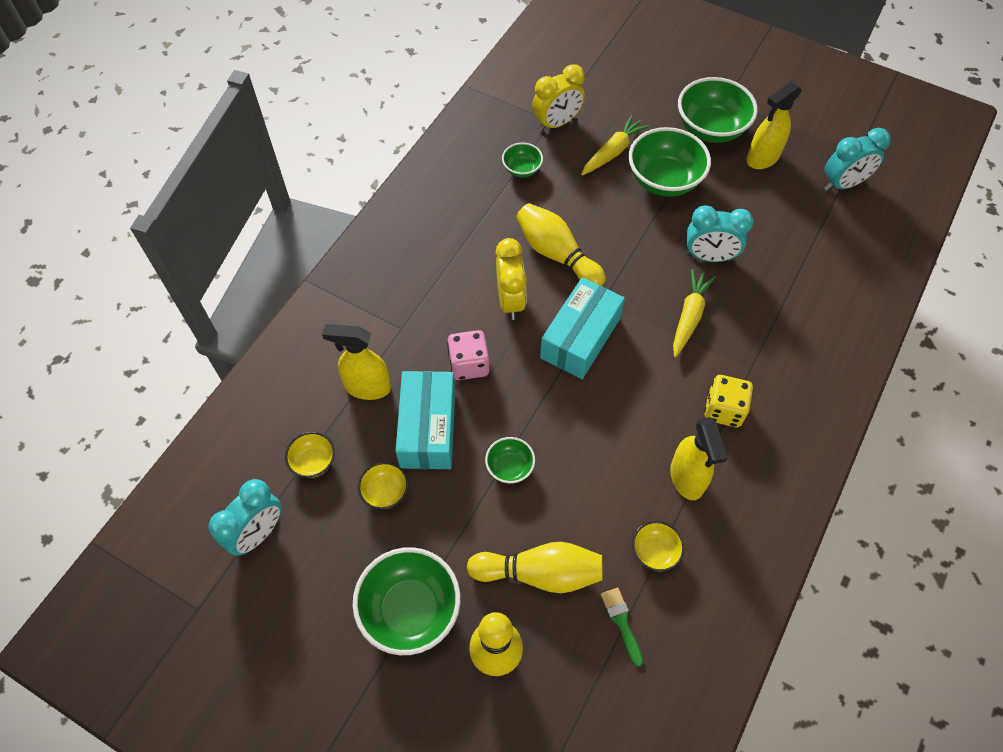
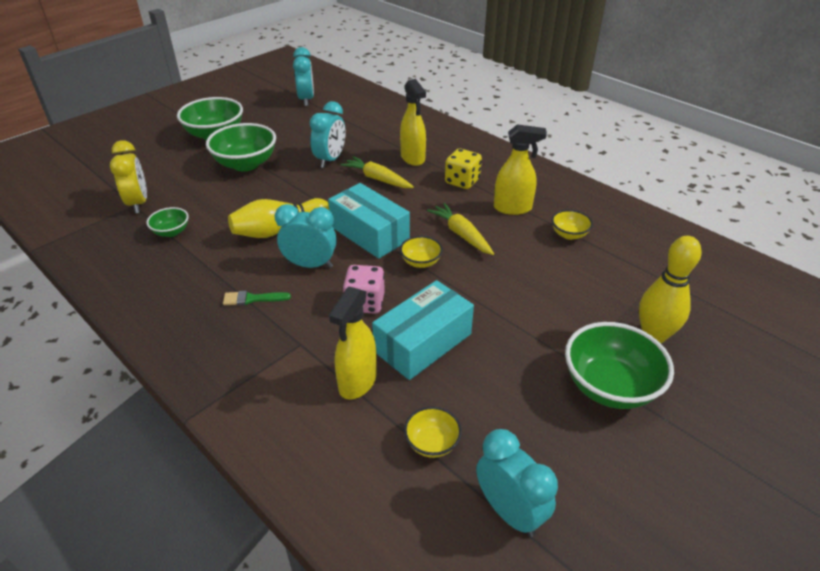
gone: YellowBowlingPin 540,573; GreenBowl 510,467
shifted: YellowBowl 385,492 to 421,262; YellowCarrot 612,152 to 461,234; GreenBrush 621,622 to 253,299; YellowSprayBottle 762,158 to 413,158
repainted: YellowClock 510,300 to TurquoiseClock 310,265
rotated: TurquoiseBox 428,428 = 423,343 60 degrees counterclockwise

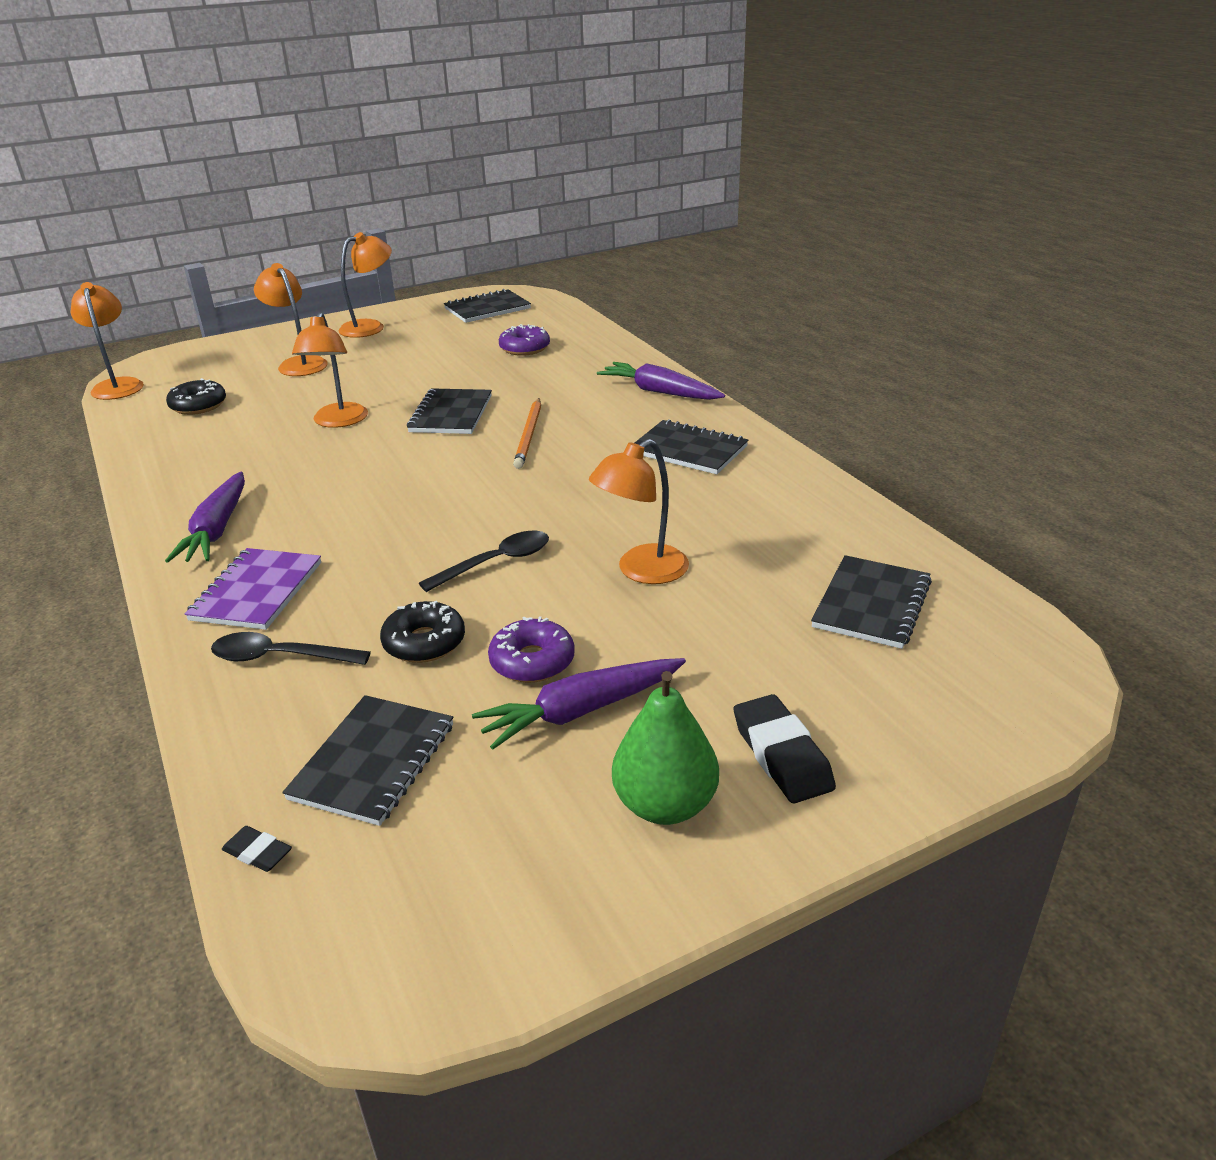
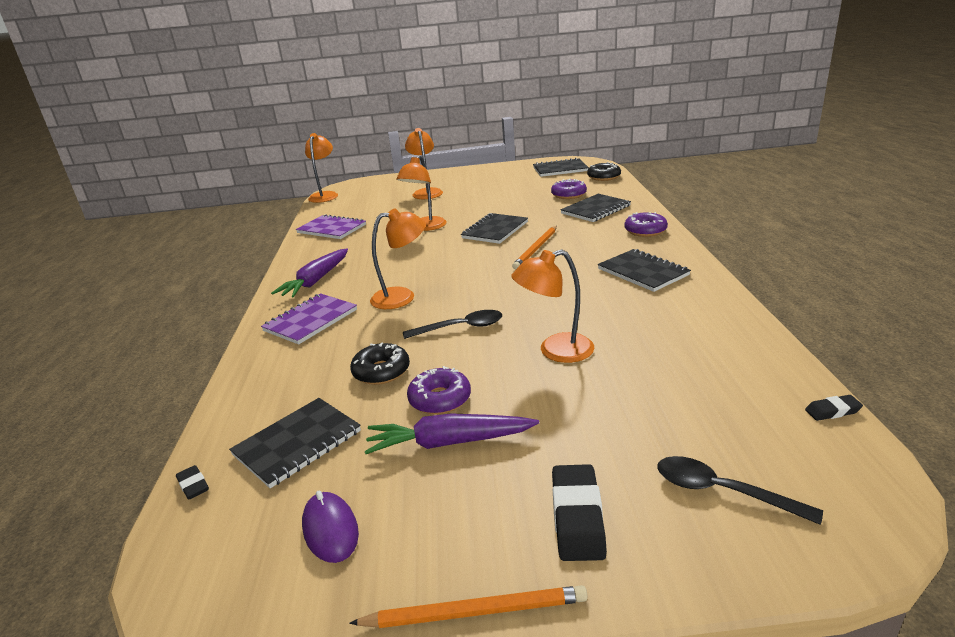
gone: GreenPear 665,805
new: PurpleNotebook 331,229; PurpleMouse 330,529; OrangePencil 475,611; BlackEraser 832,411
shifted: BlackDonut 198,406 to 604,177; BlackSpoon 280,657 to 722,491; OrangeLamp 370,327 to 402,297; BlackNotebook 871,604 to 595,210
swapped: PurpleCarrot 660,392 to PurpleDonut 645,231

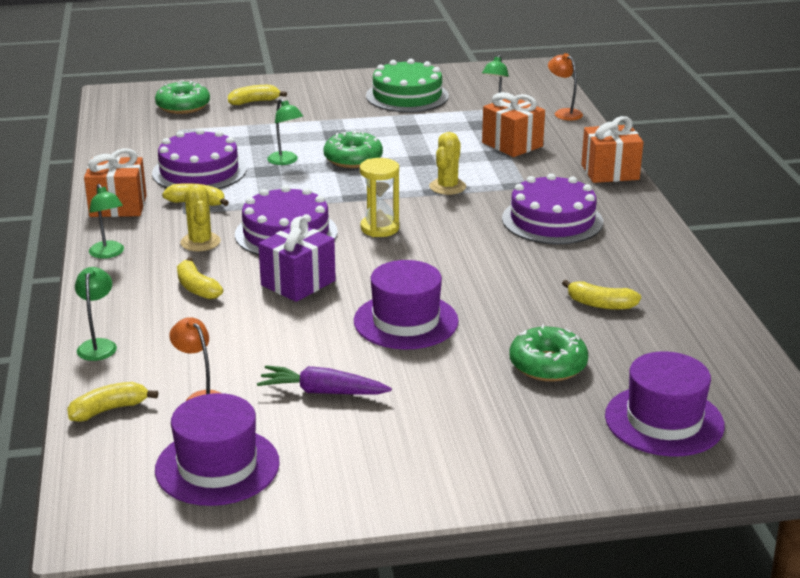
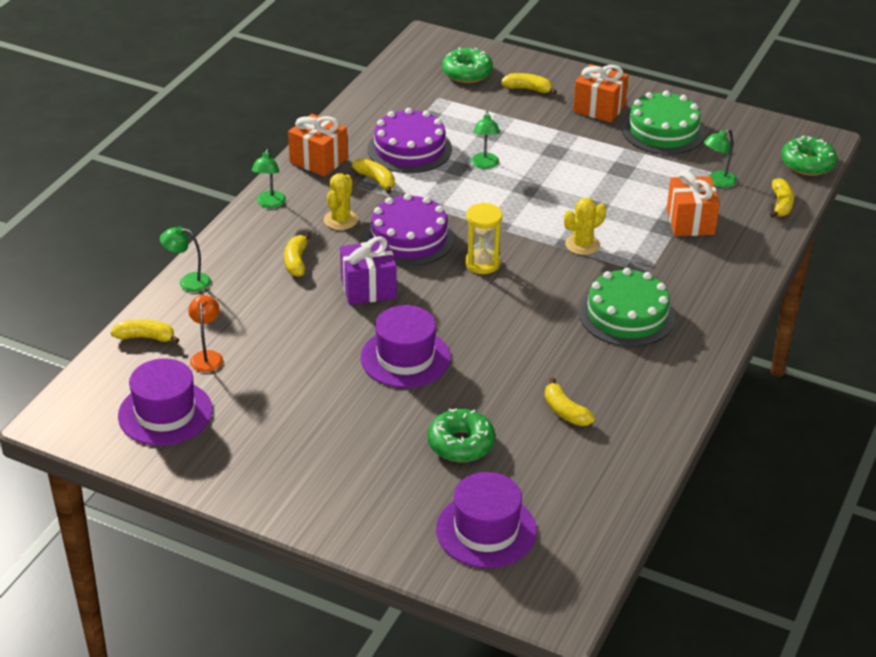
gone: PurpleCarrot 322,392
shifted: GreenDonut 353,159 to 807,164; OrangeGift 610,172 to 599,108
swapped: OrangeLamp 564,113 to YellowBanana 781,205
repainted: PurpleCake 552,220 to GreenCake 627,315
rotated: GreenLamp 98,345 = 188,282 120 degrees counterclockwise

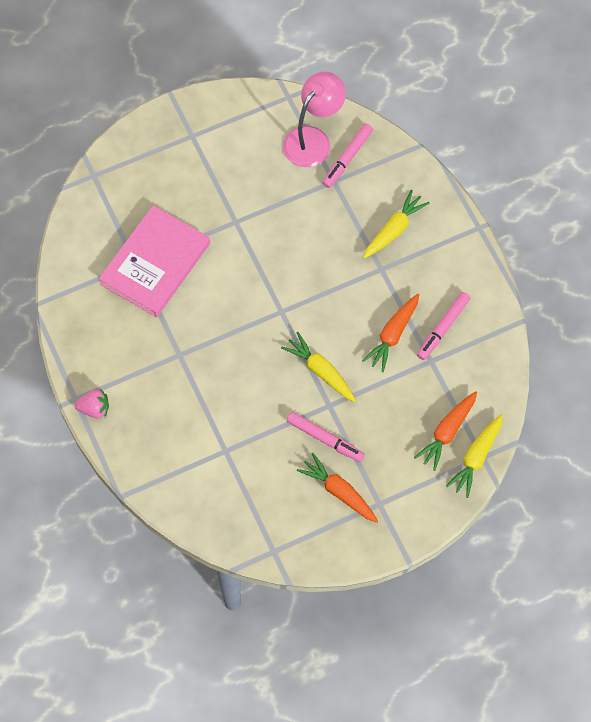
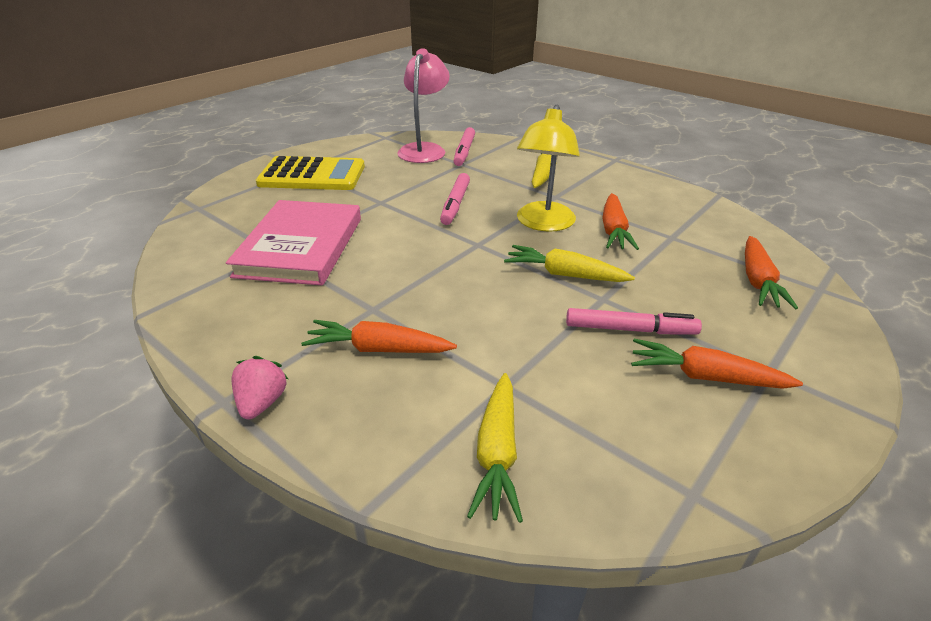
new: YellowCalculator 312,175; OrangeCarrot 379,349; YellowLamp 543,224
shifted: PinkMarker 443,328 to 455,204; YellowCarrot 476,457 to 497,453
rotated: PinkStrawberry 94,409 = 262,403 60 degrees counterclockwise

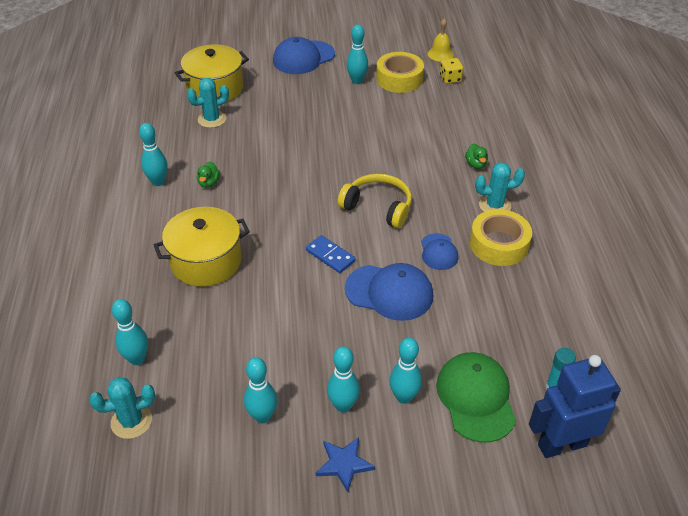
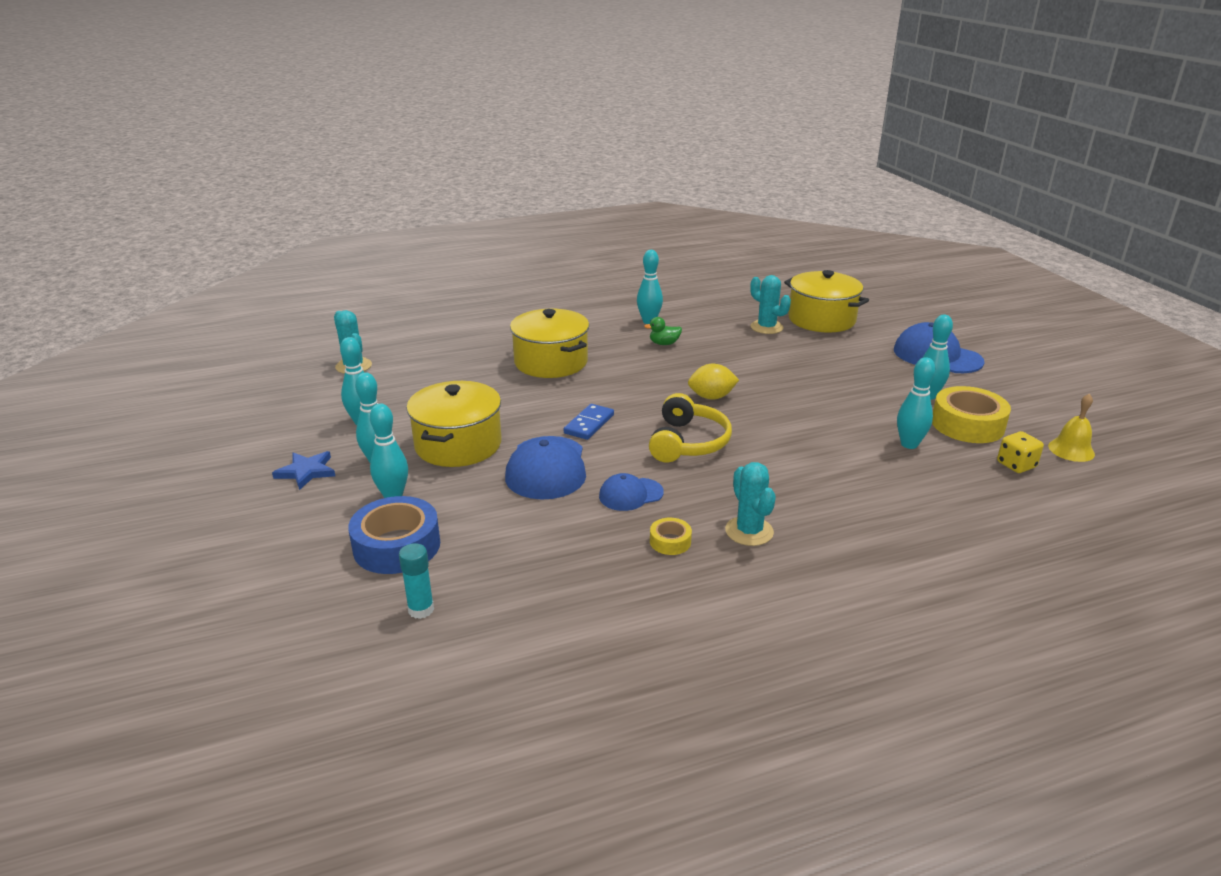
gone: GreenDuck 476,164; BlueRobot 562,444
new: YellowPot 458,445; YellowLemon 711,397
shifted: TurquoiseBowlingPin 137,359 to 909,444
swapped: GreenCap 476,398 to BlueTape 397,546
scaled: YellowTape 499,244 = 670,541 x0.49

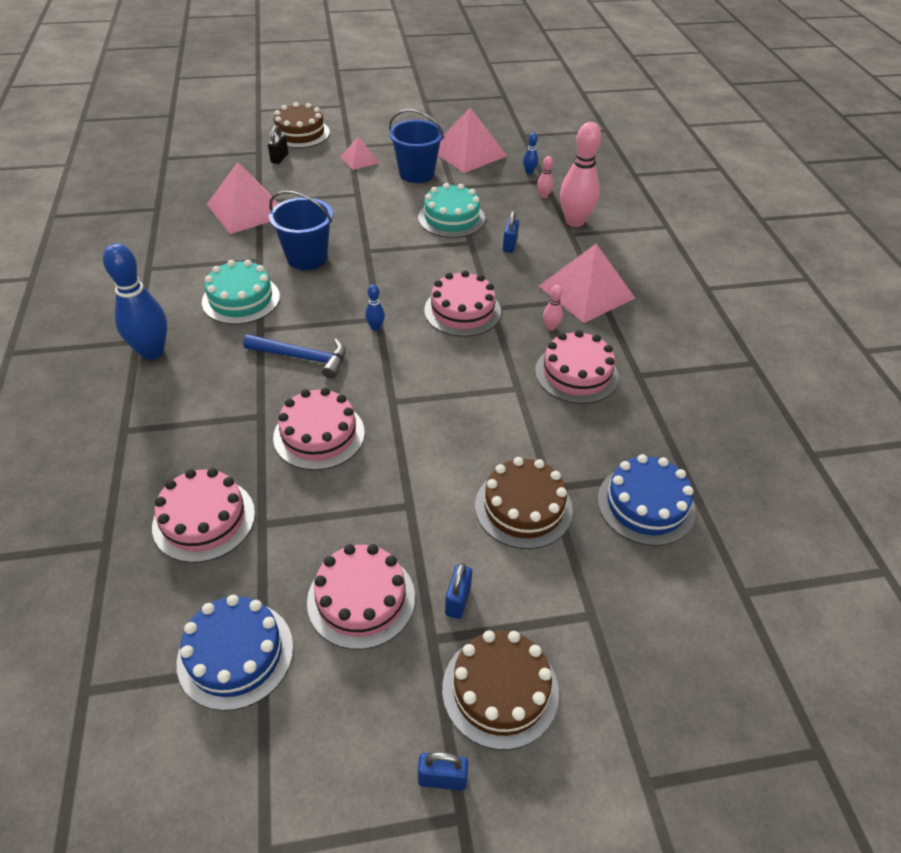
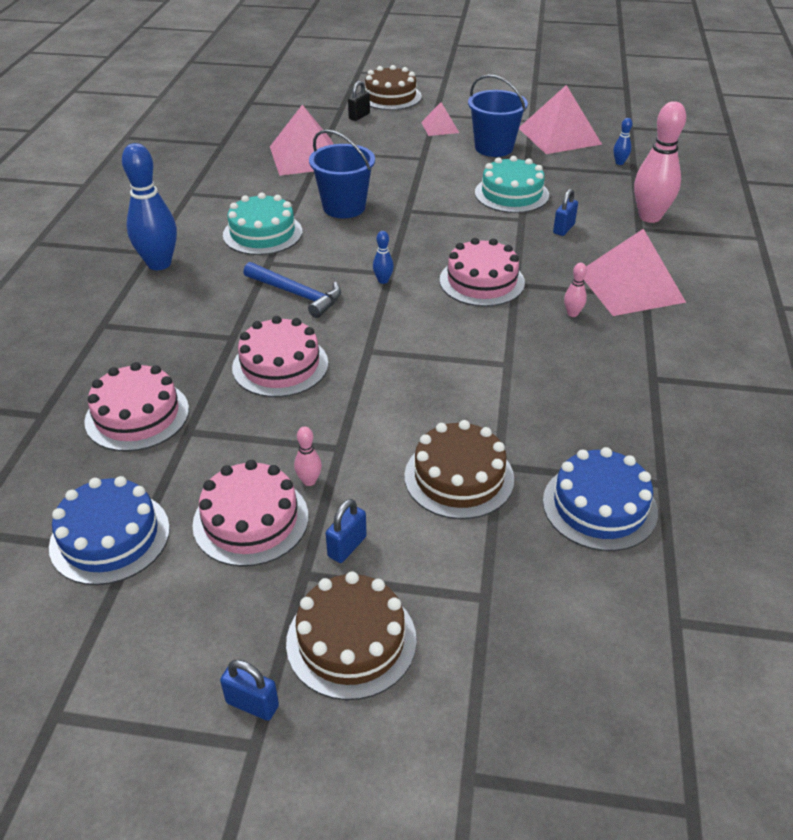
gone: PinkCake 576,374
shifted: PinkBowlingPin 543,196 to 309,481

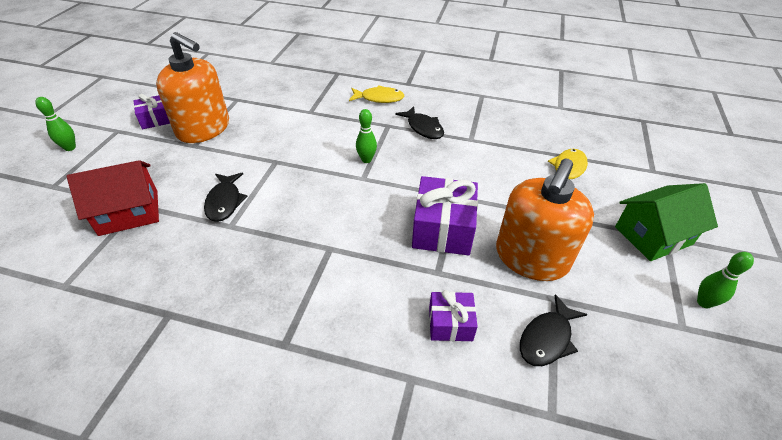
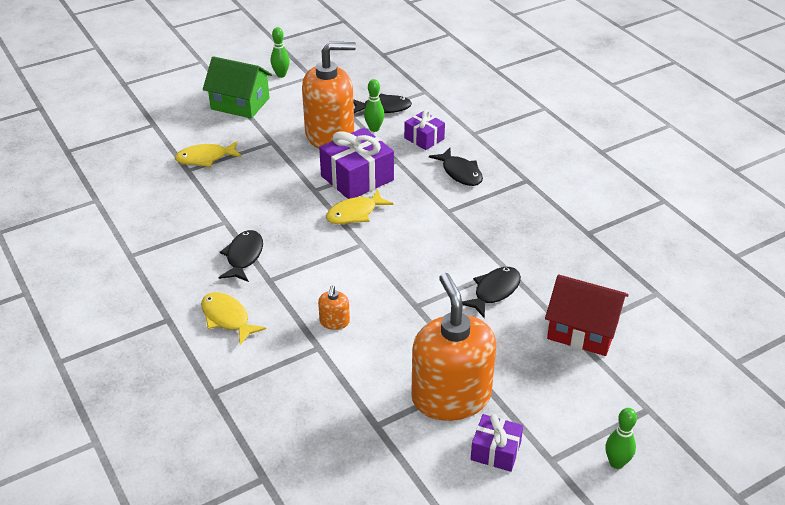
new: OrangeSoapDispenser 334,322; YellowFish 355,213; BlackFish 460,173
shifted: GreenBowlingPin 366,159 to 374,129

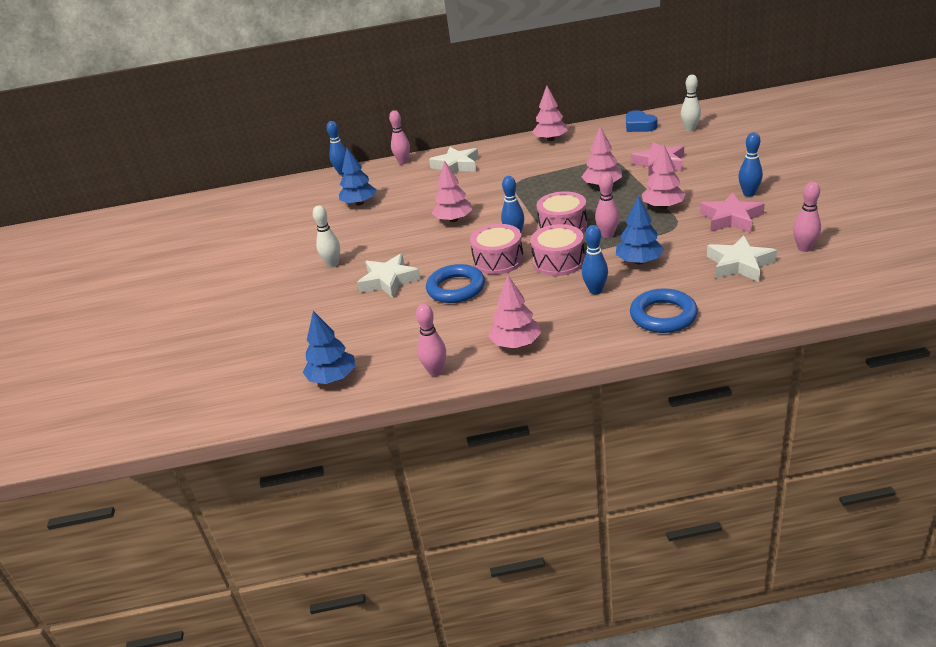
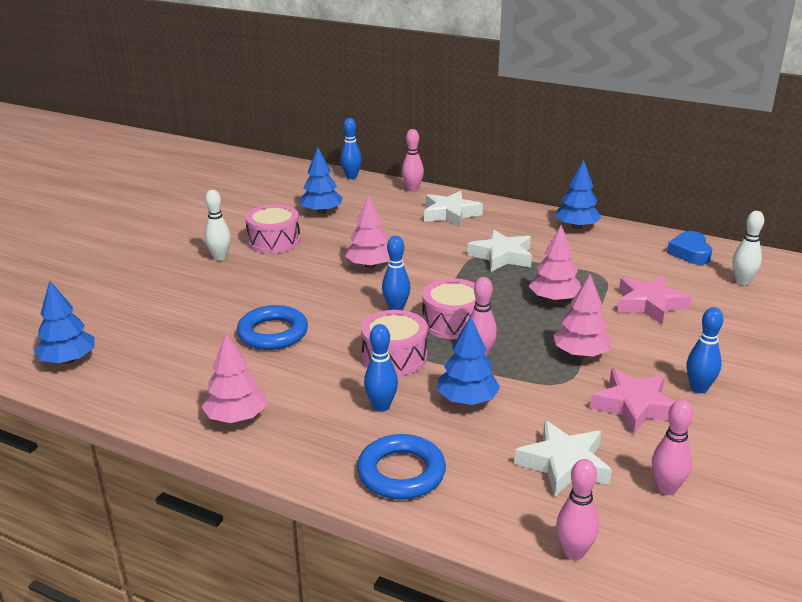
shifted: WhiteStar 389,281 to 502,256; PinkBowlingPin 435,371 to 574,552; PinkDrum 498,260 to 274,241
repainted: PinkTree 550,139 to BlueTree 576,227

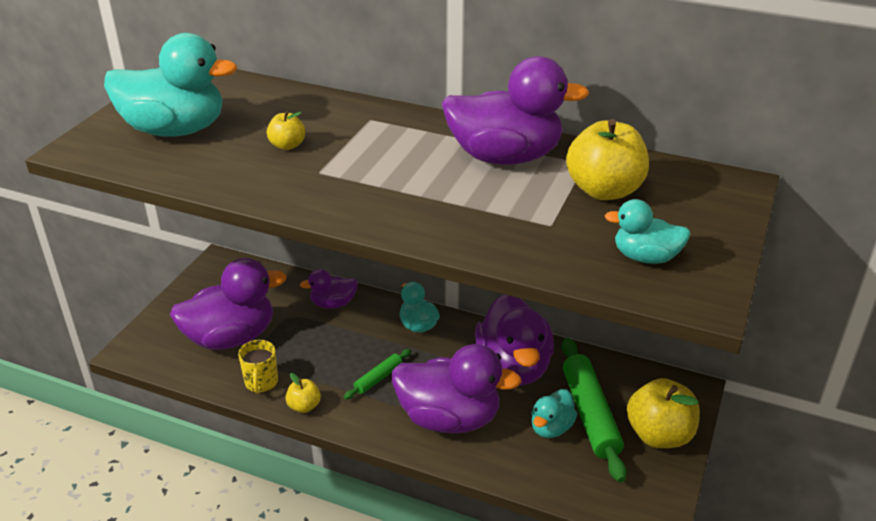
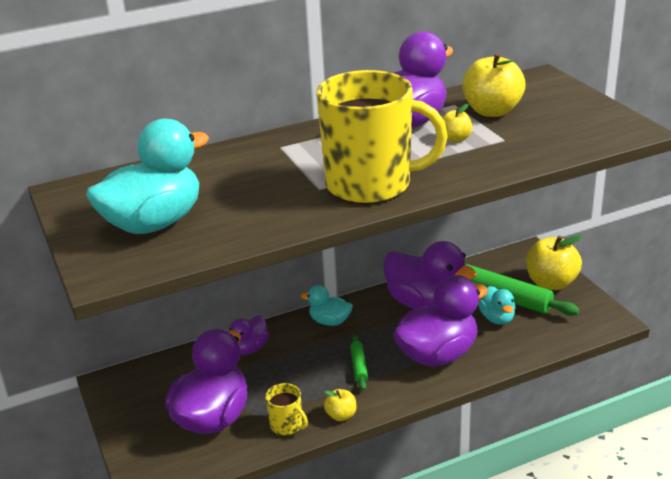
gone: TurquoiseDuck 645,257
new: YellowMug 371,185
shifted: YellowApple 287,145 to 455,139

